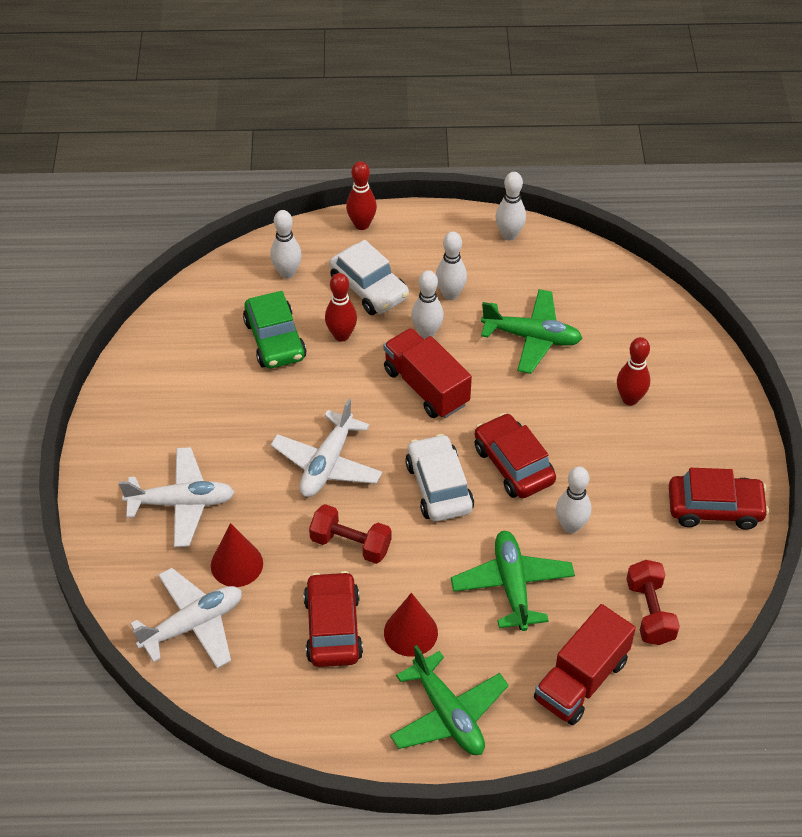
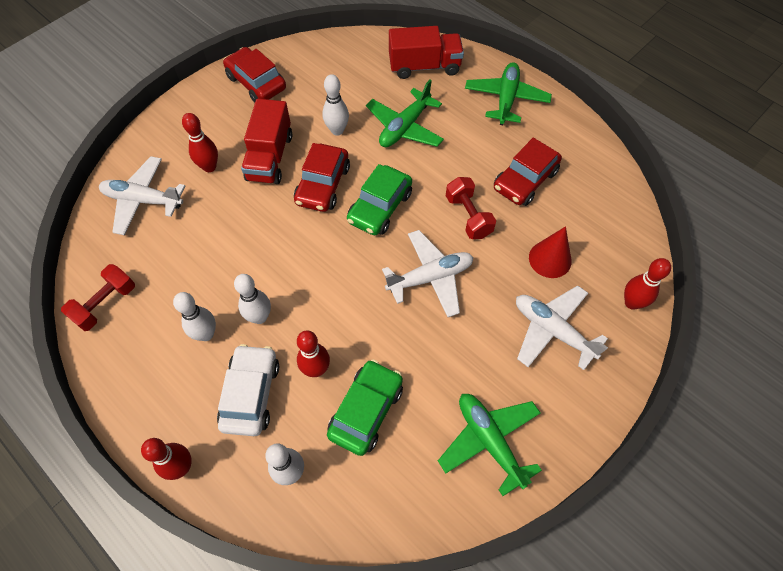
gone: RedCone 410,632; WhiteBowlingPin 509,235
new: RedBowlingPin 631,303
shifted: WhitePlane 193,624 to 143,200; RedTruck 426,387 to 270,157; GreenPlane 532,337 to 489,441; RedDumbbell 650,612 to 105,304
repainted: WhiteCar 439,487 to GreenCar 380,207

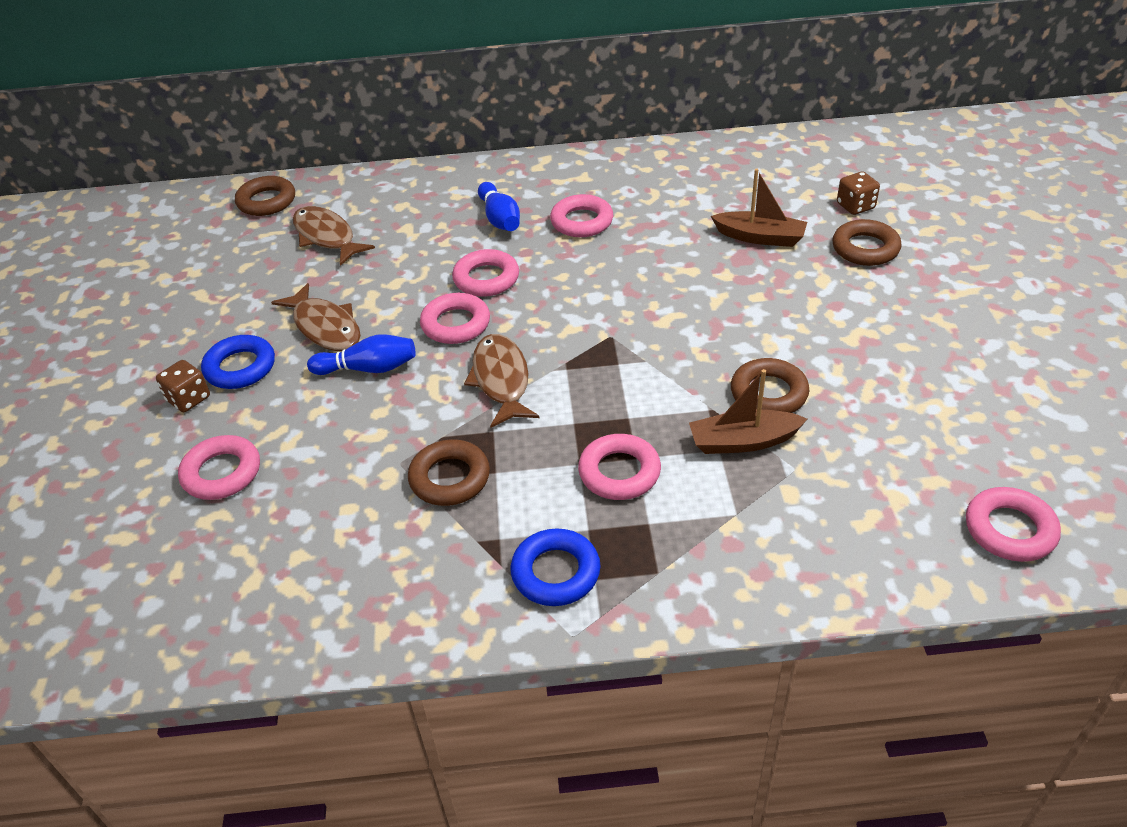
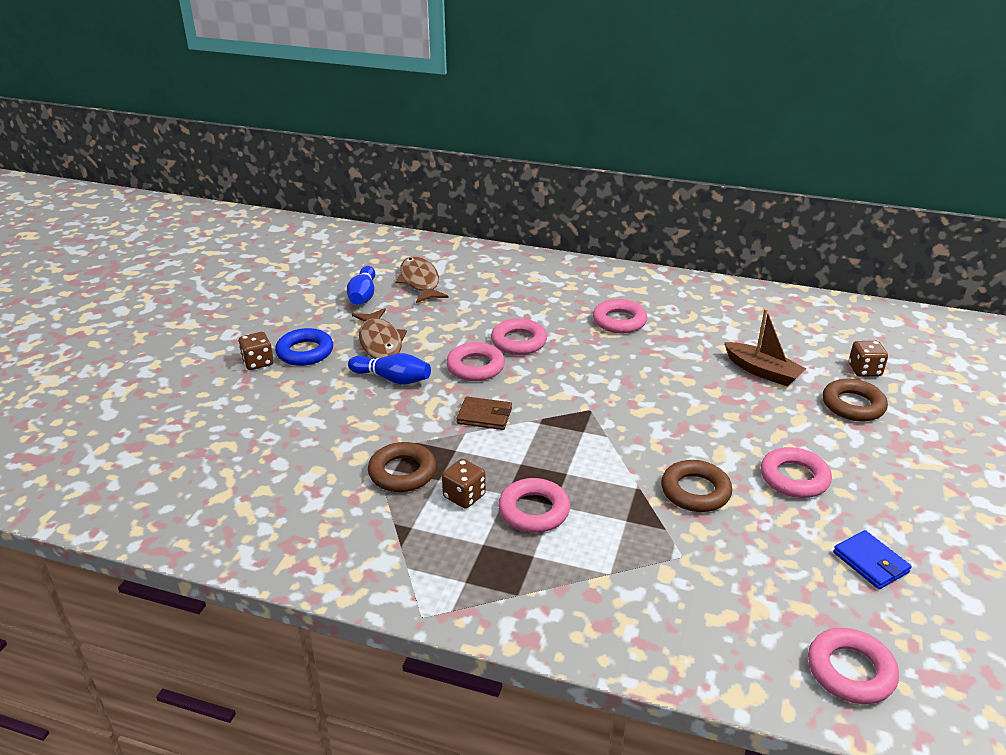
gone: BrownRing 266,201; BlueRing 556,572; BrownBoat 743,441
new: BrownDice 464,496; BlueWallet 870,562
shifted: PinkRing 222,473 to 794,478; BlueBowlingPin 500,218 to 363,296
swapped: BrownFish 501,380 to BrownWallet 484,416

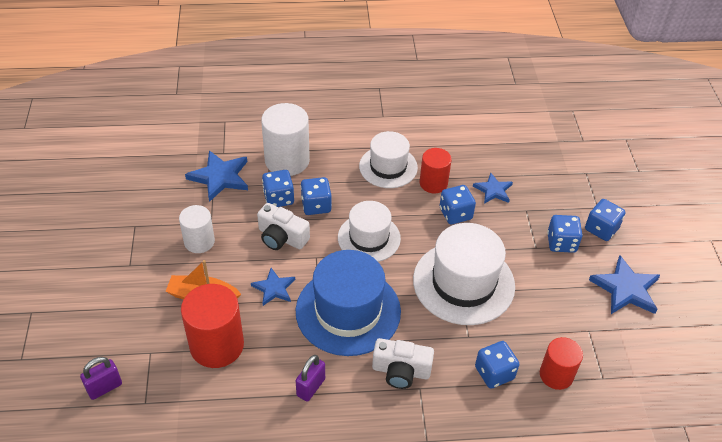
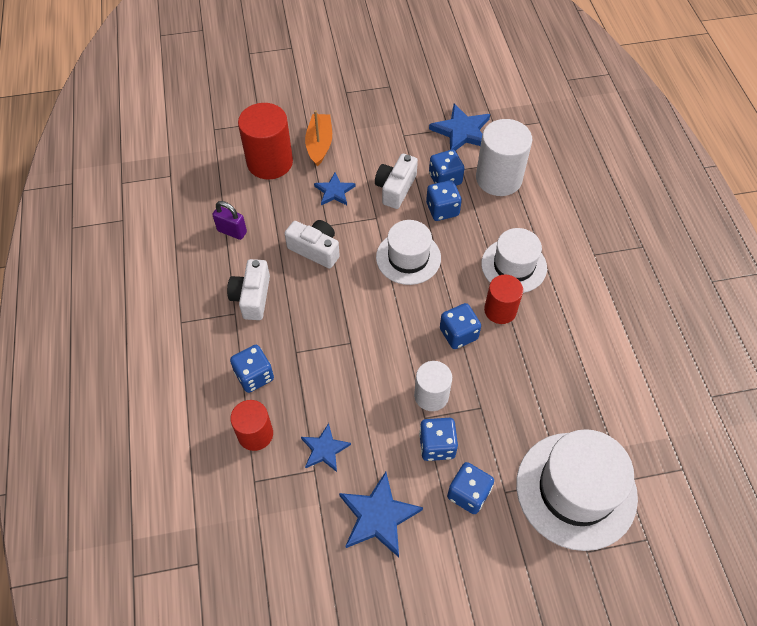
gone: PurplePadlock 104,387
shifted: WhiteCylinder 199,241 to 431,395; WhiteHat 463,283 to 576,490; BlueStar 493,190 to 324,449
swapped: BlueHat 348,311 to WhiteCamera 315,249

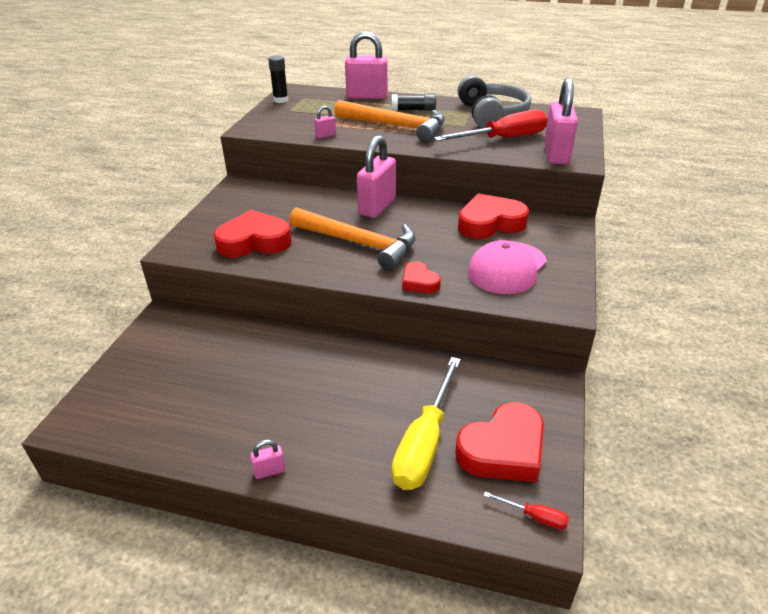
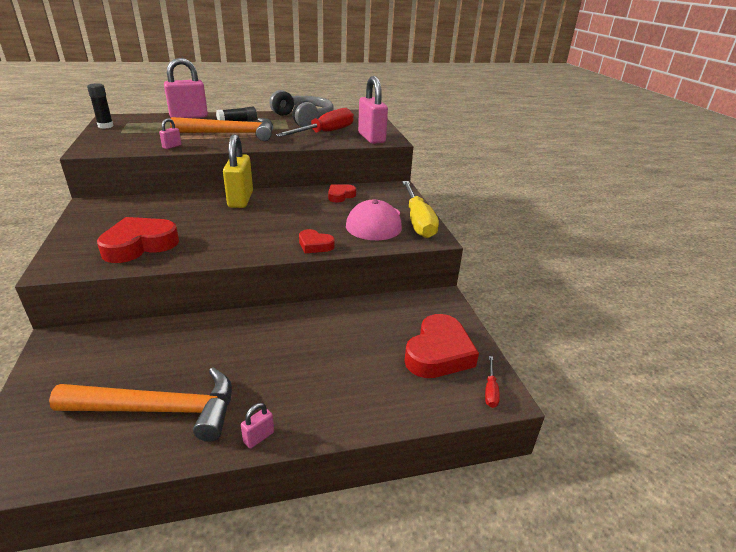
shifted: OrangeHammer 359,243 to 159,410; YellowScrewdriver 424,443 to 418,221
repainted: PinkPadlock 377,207 to YellowPadlock 240,200
rotated: RedScrewdriver 535,517 = 490,390 105 degrees clockwise
scaled: RedHeart 490,223 = 340,196 x0.54

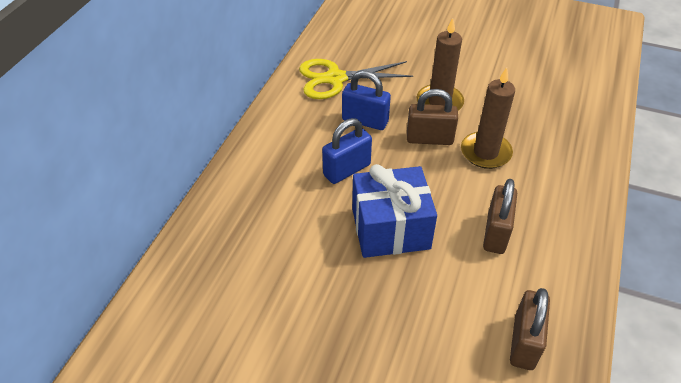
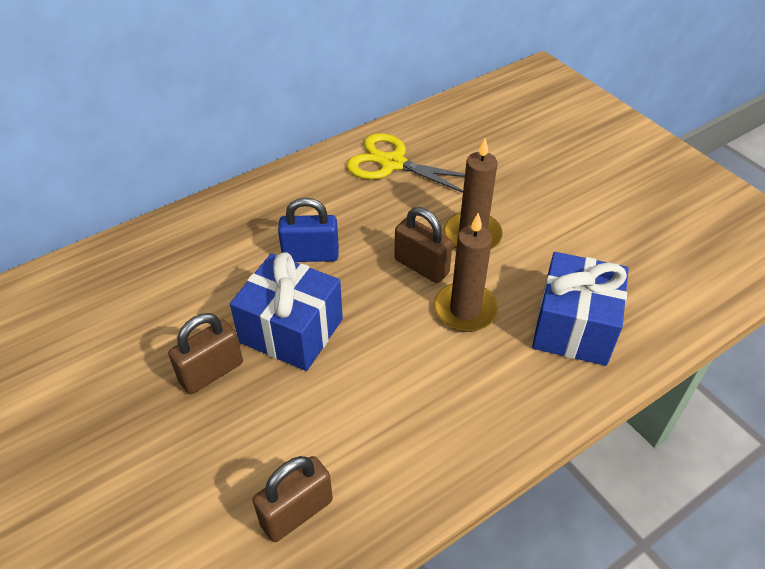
gone: BluePadlock 365,121
new: BlueGift 573,327
shifted: BrownPadlock 496,233 to 211,372

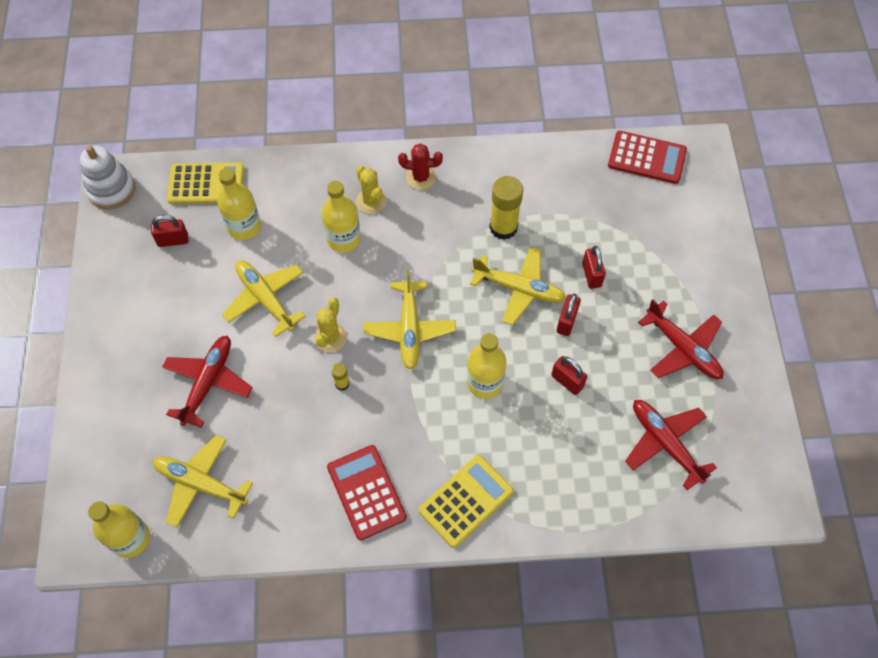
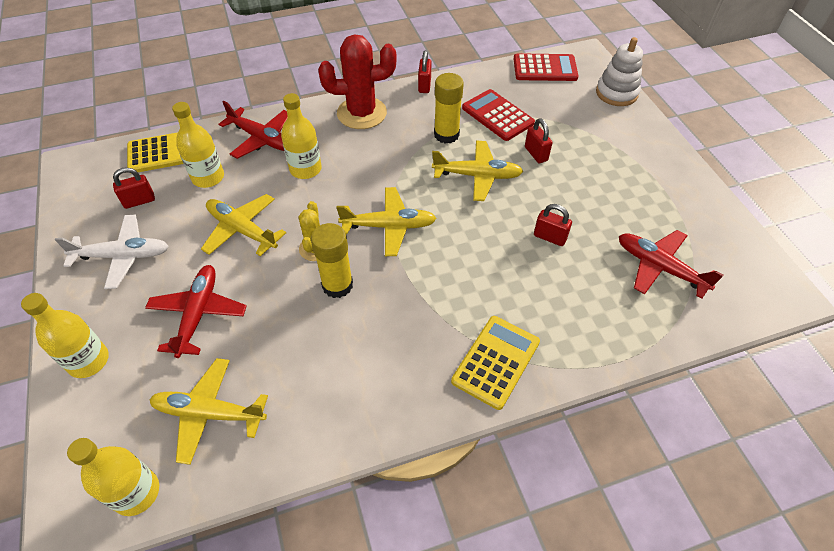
gone: YellowCactus 371,201
new: WhitePlane 123,256
shifted: WhiteStackingToy 111,189 to 616,93; RedCalculator 366,492 to 497,115; YellowBottle 484,382 to 88,361; RedPadlock 566,321 to 424,85; RedPlane 683,348 to 262,139
rotated: YellowPlane 409,329 = 389,226 75 degrees counterclockwise
scaled: YellowGlueStick 342,384 = 337,285 x2.10; RedCactus 420,177 = 362,113 x1.86

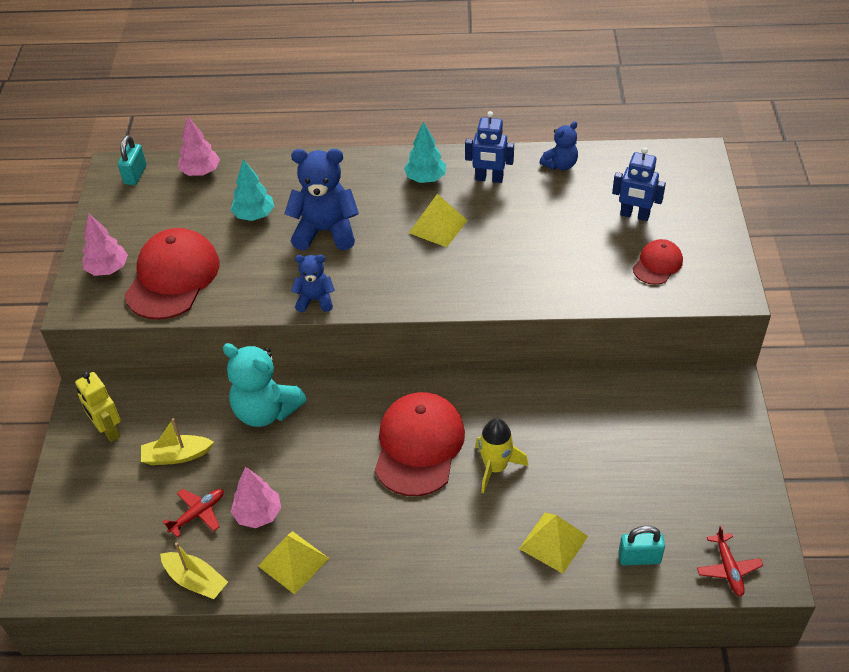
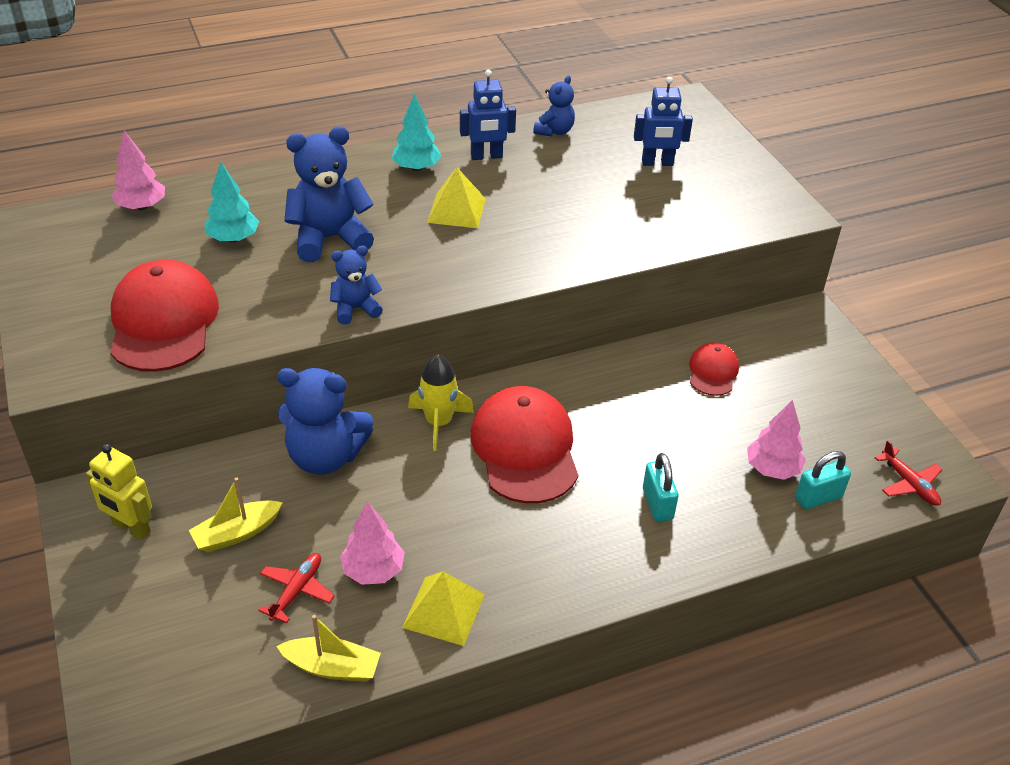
gone: YellowPyramid 553,542
shifted: PinkTree 108,269 to 772,469; TurquoisePadlock 135,175 to 657,504; YellowRocket 495,467 to 438,422; RedCap 657,264 to 712,372
repainted: TurquoiseTeddyBear 266,411 to BlueTeddyBear 325,456

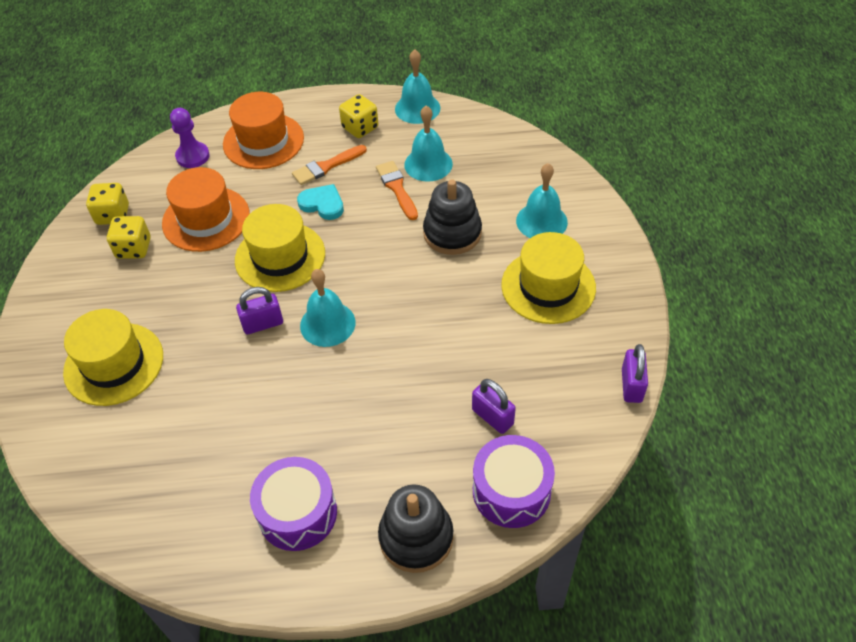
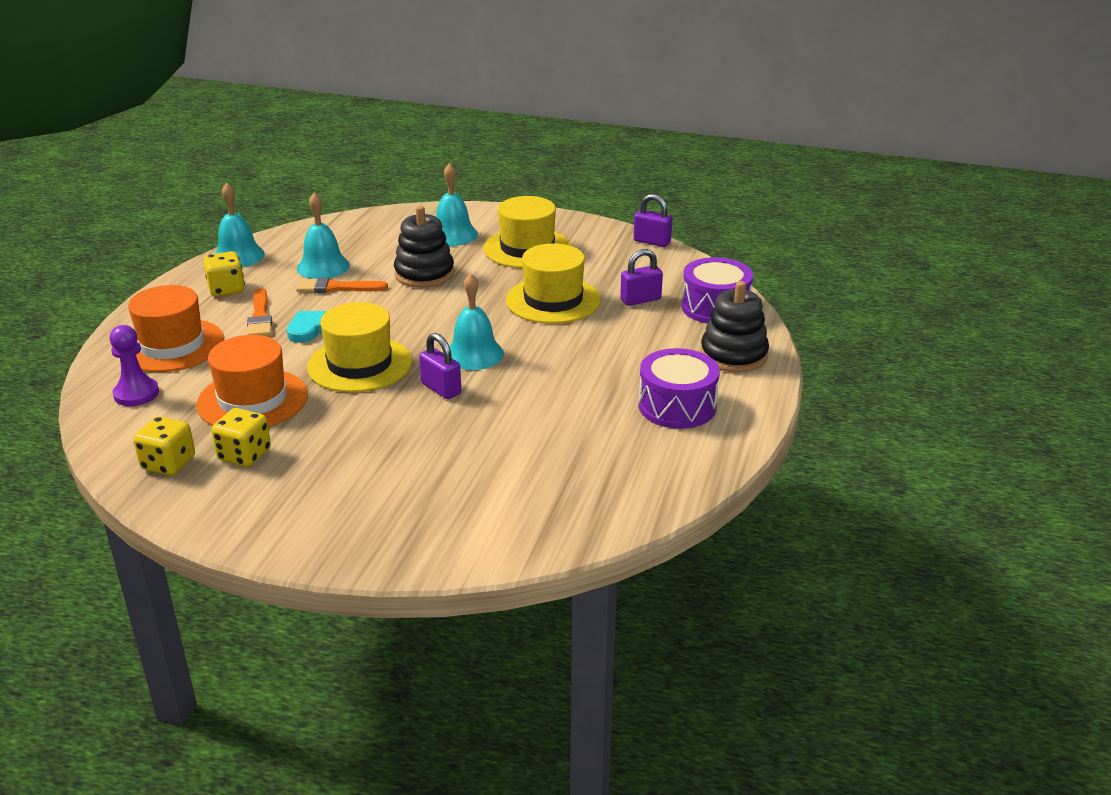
shifted: YellowHat 114,364 to 553,300
rotated: PurplePadlock 263,324 = 441,389 45 degrees counterclockwise

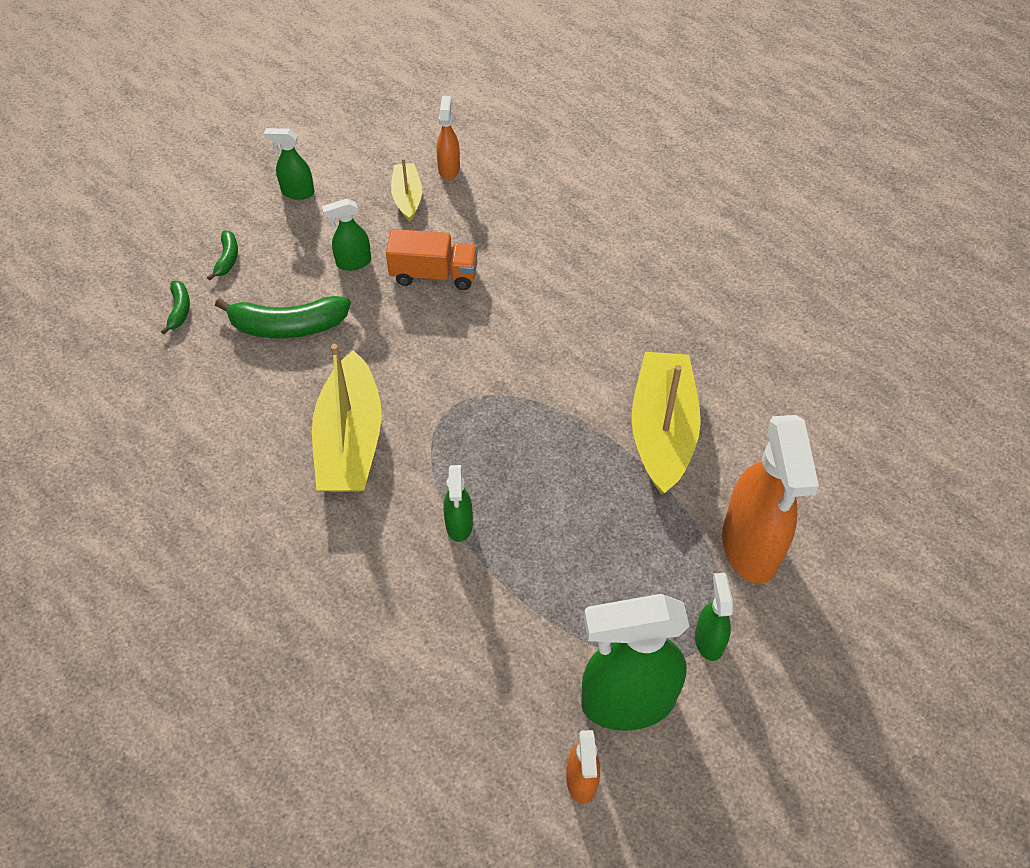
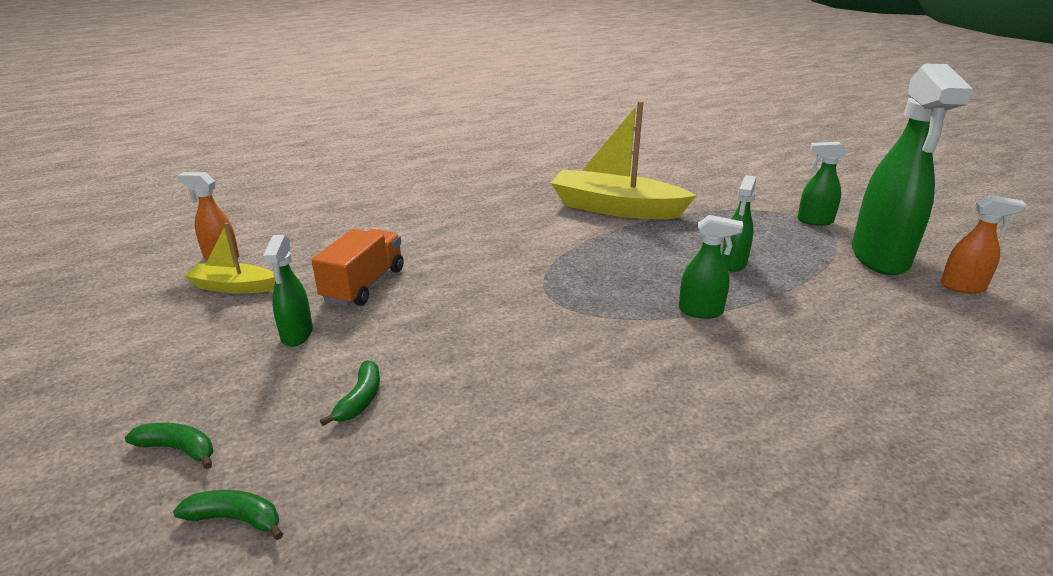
gone: YellowBoat 350,440; OrangeSprayBottle 750,547
shifted: GreenSprayBottle 297,192 to 733,264
scaled: GreenBanana 288,326 = 360,399 x0.50

